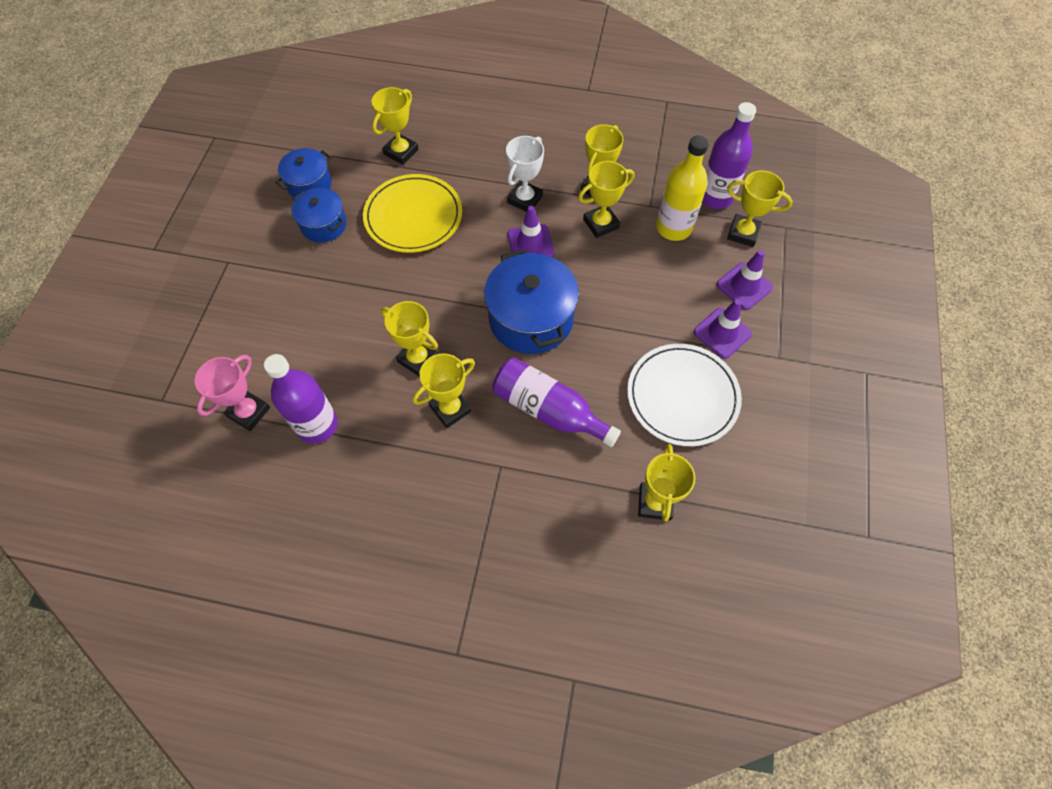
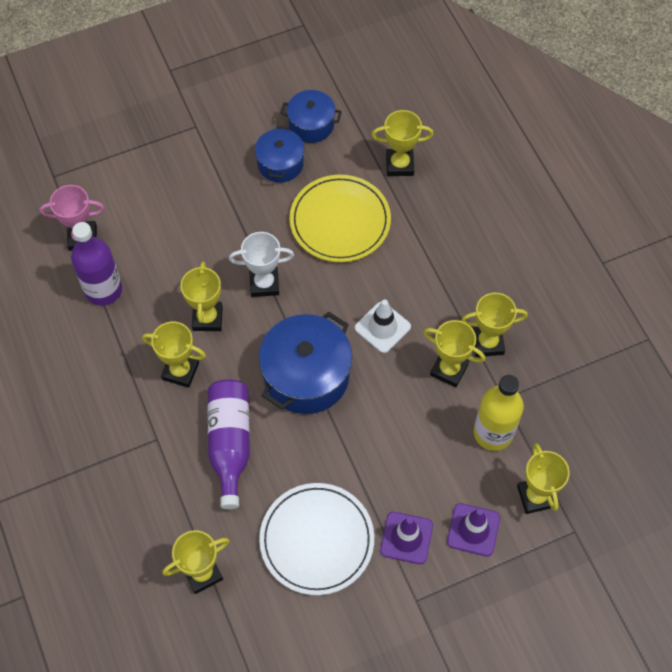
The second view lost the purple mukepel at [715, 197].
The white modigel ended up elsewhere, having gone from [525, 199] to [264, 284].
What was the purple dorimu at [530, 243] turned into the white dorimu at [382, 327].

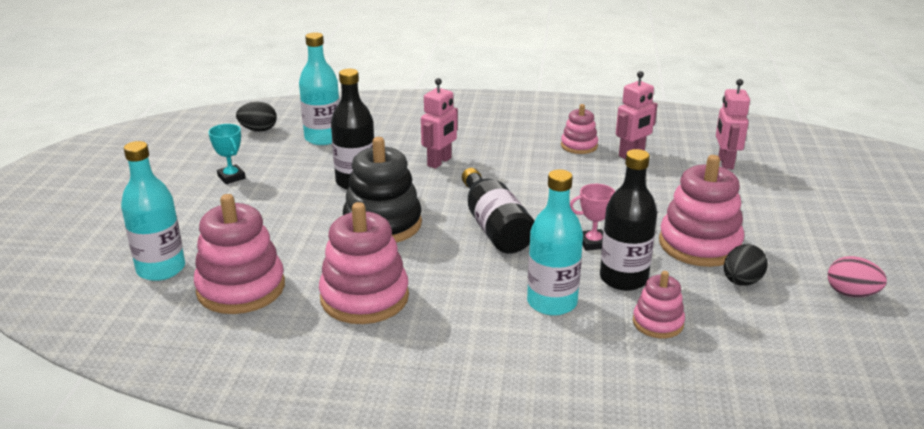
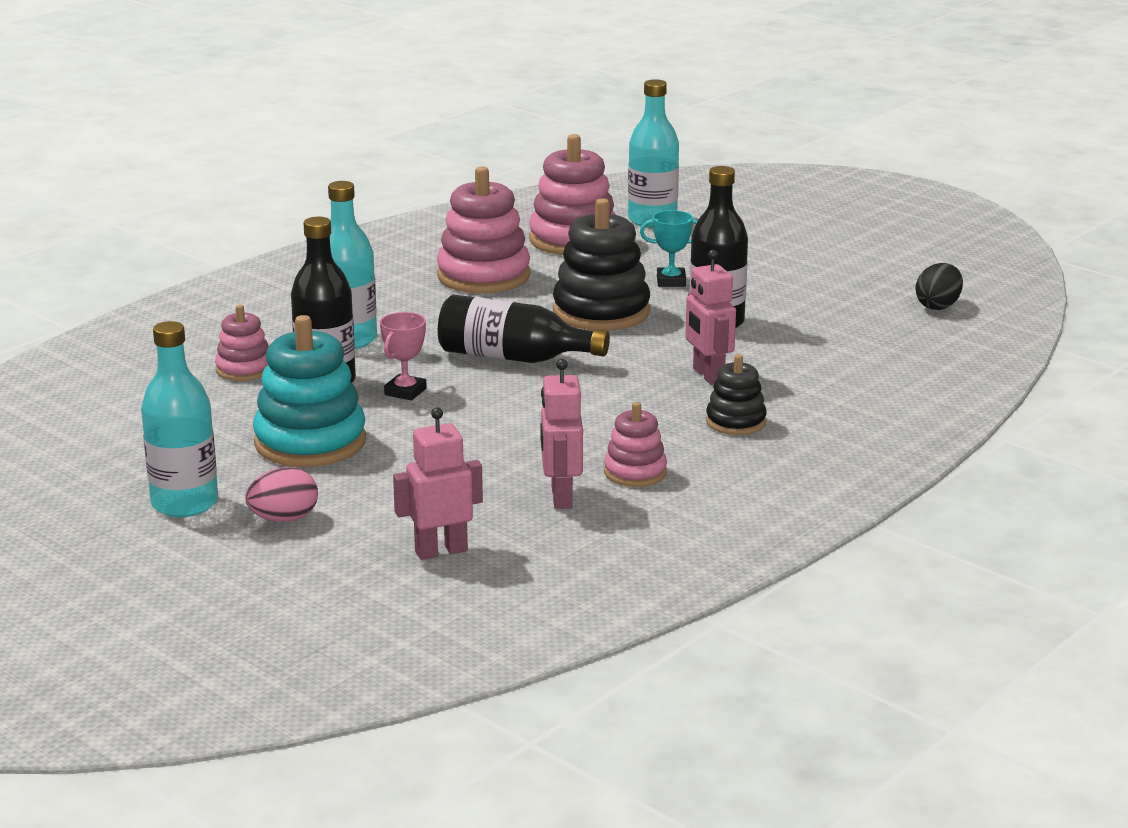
The turquoise mukepel ended up elsewhere, having gone from [323, 138] to [185, 504].
The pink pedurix at [725, 163] ended up facing another way, 60 degrees counterclockwise from before.
The turquoise modigel ended up elsewhere, having gone from [231, 177] to [671, 281].
What was the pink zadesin at [699, 244] turned into the turquoise zadesin at [310, 442].
The second view lost the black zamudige at [741, 282].
The pink zamudige ended up elsewhere, having gone from [851, 293] to [284, 519].
The second view gained the black zadesin at [735, 422].

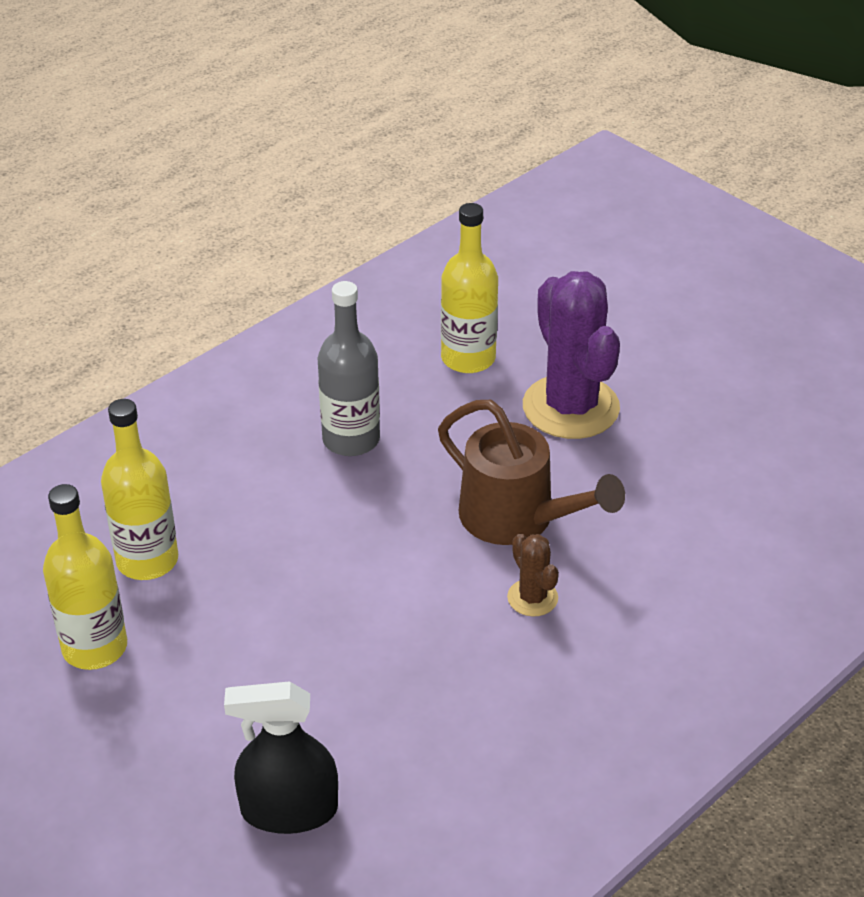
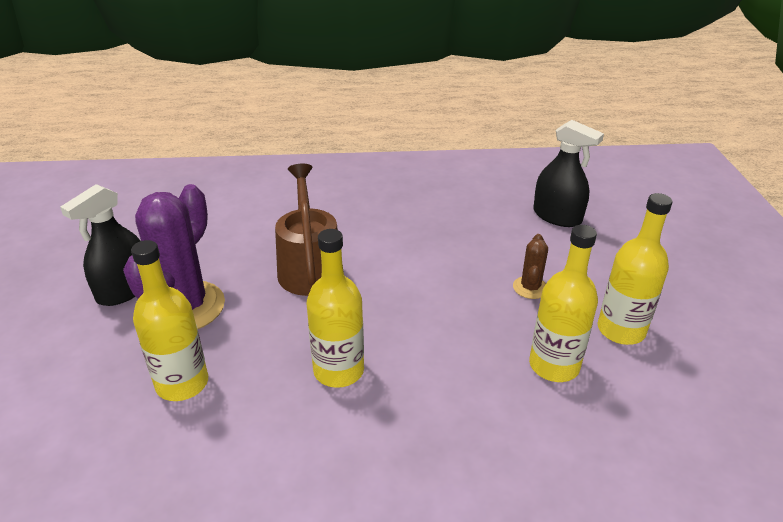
What was the grey mukepel at [351, 439] turned into the yellow mukepel at [338, 370].
The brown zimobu ended up elsewhere, having gone from [532, 598] to [530, 288].
The second view gained the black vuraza at [124, 290].

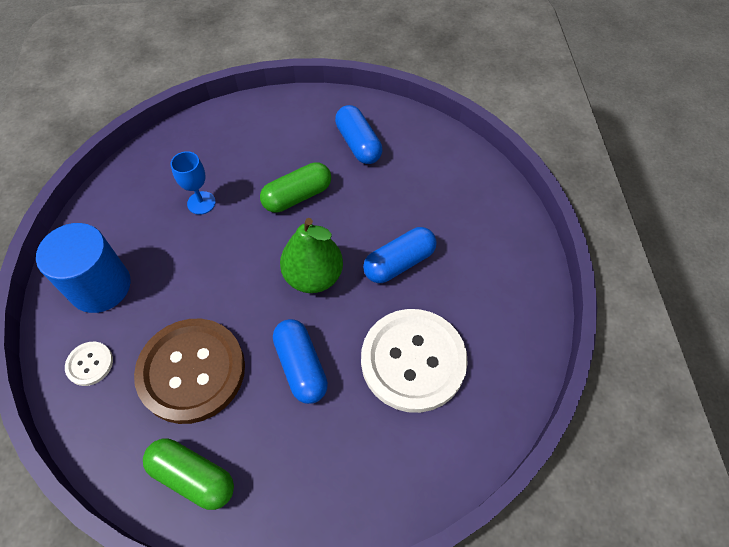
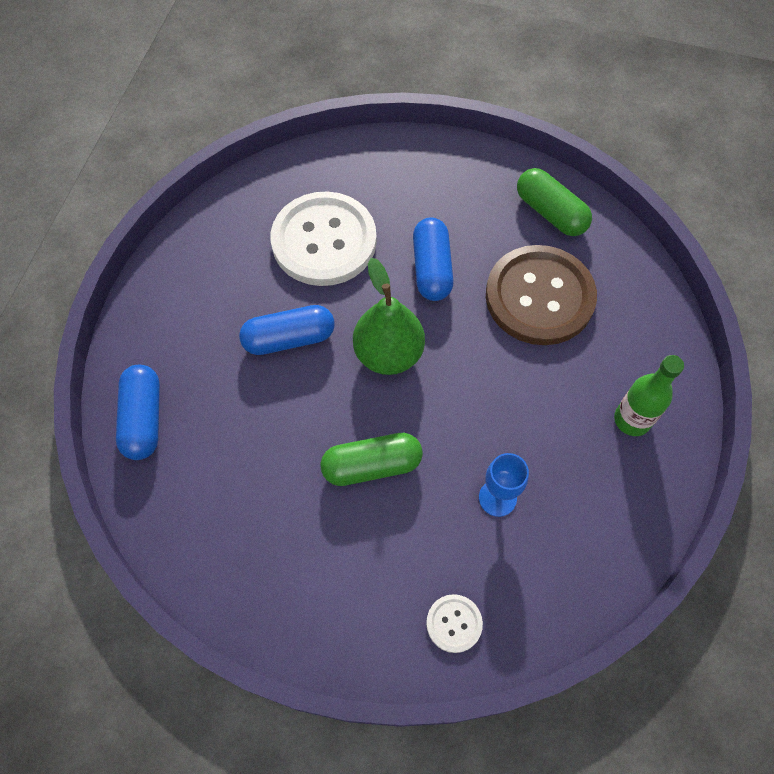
The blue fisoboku ended up elsewhere, having gone from [358, 144] to [143, 419].
Where the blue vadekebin stood at [100, 286], the green mukepel came to stand at [632, 420].
The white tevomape ended up elsewhere, having gone from [90, 364] to [454, 623].

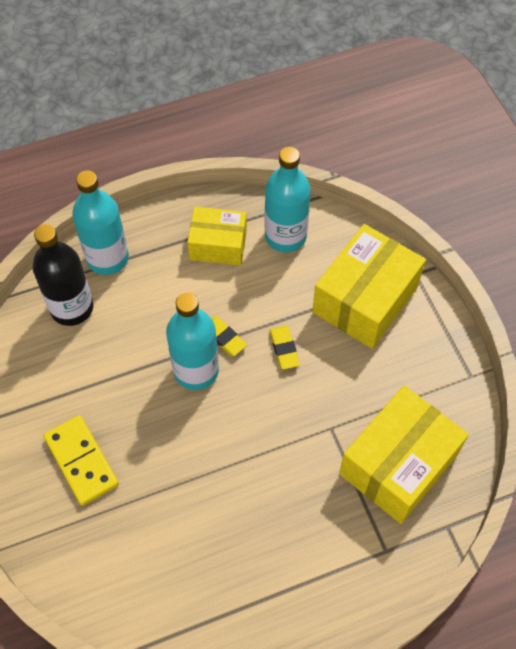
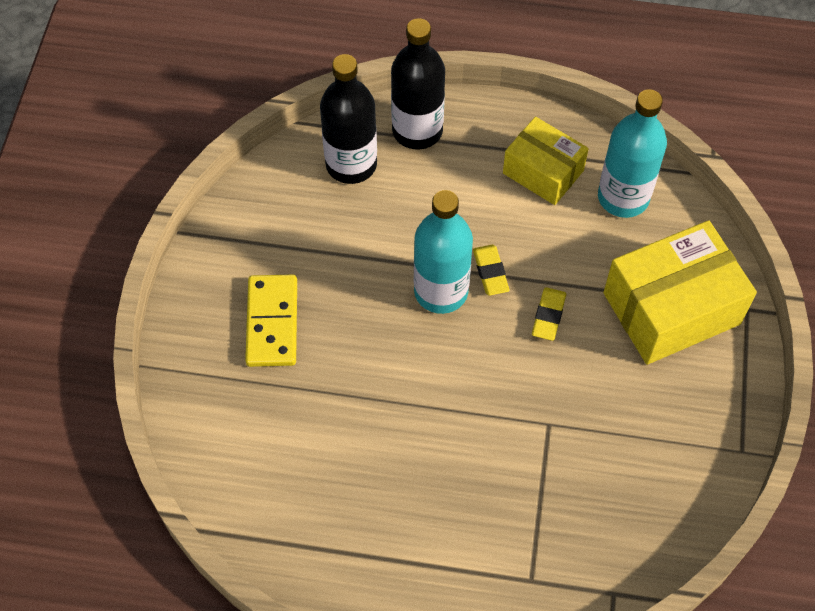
What was the turquoise mukepel at [107, 258] turned into the black mukepel at [417, 131].
The second view lost the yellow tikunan at [398, 464].

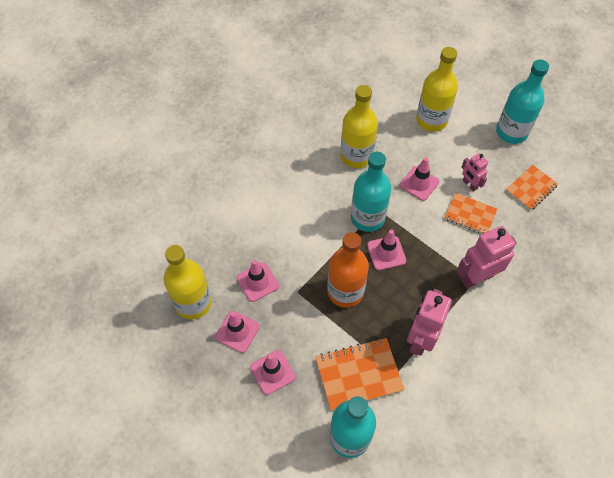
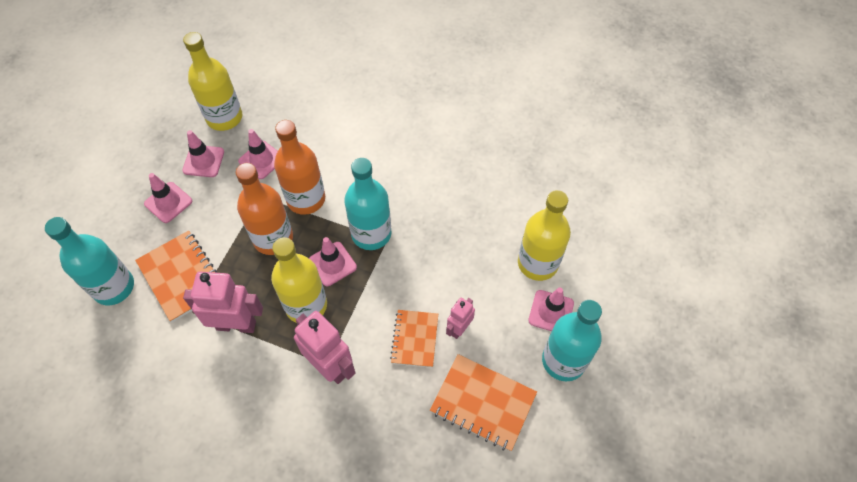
The yellow mukepel ended up elsewhere, having gone from [356, 156] to [306, 305].
The pink dorimu ended up elsewhere, having gone from [419, 183] to [551, 312].
The size of the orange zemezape at [531, 188] changed by a factor of 1.50.
The second view gained the orange mukepel at [306, 199].

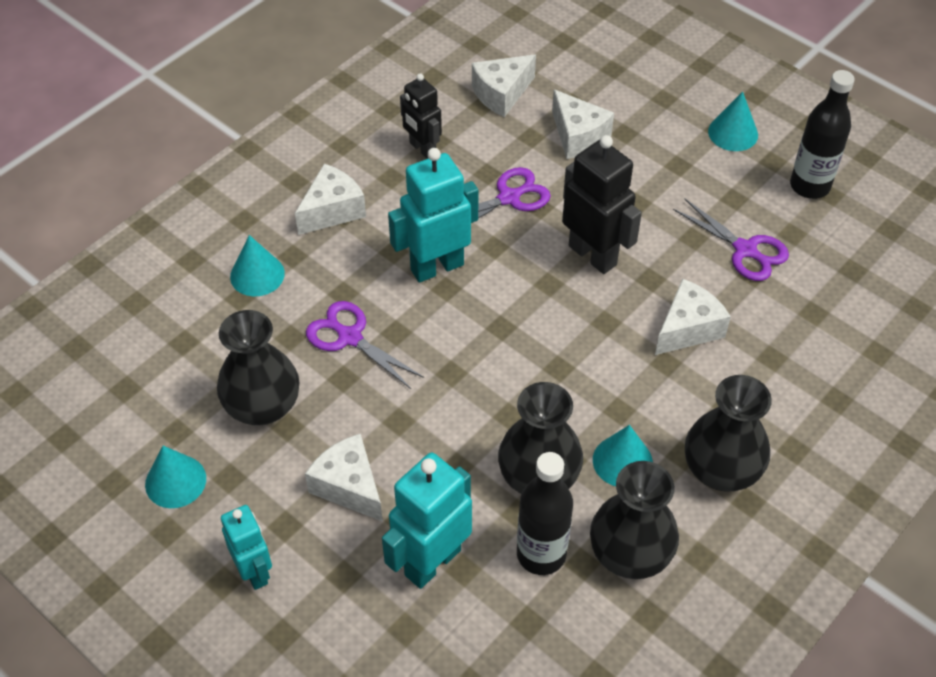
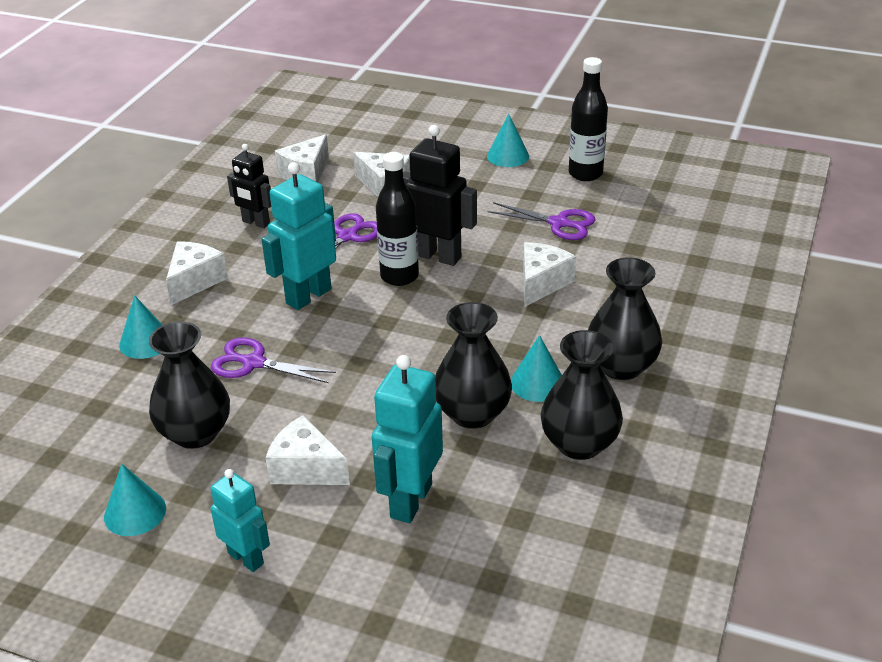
The black mukepel ended up elsewhere, having gone from [541, 554] to [399, 276].

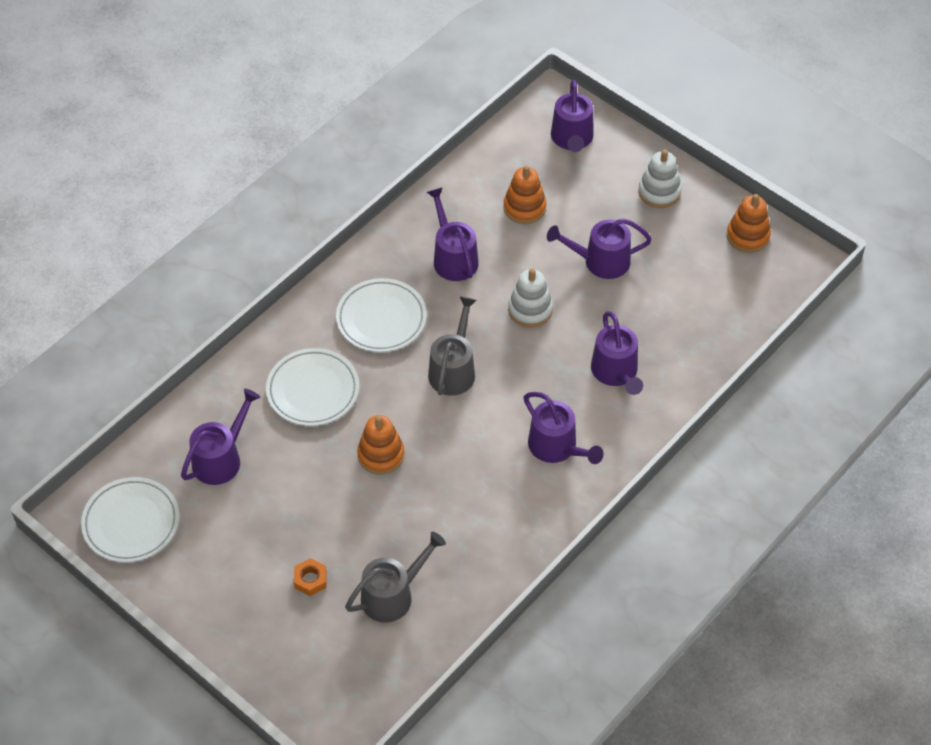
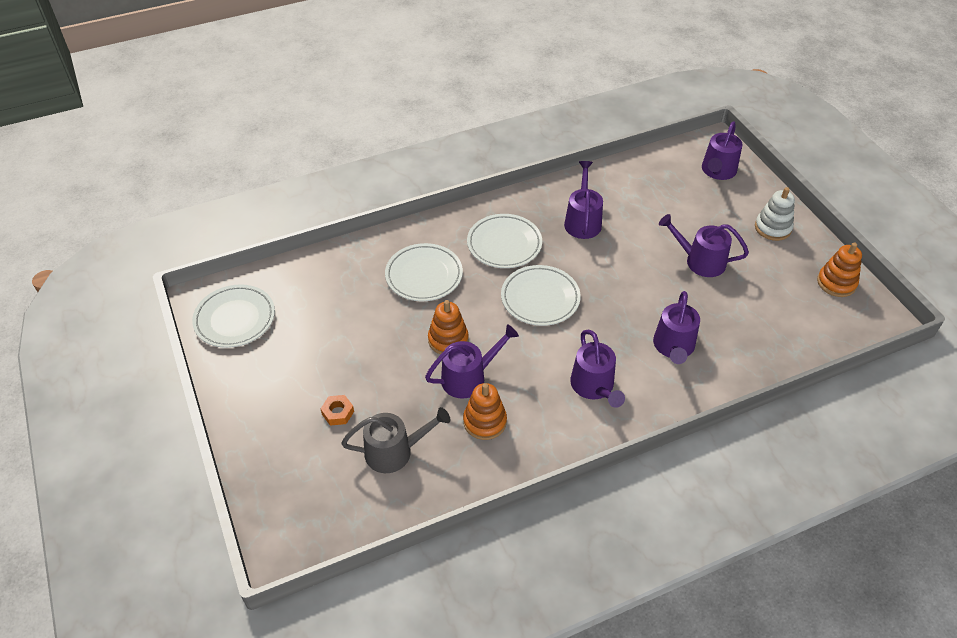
The orange zadesin ended up elsewhere, having gone from [524, 208] to [485, 421].
The second view lost the white zadesin at [530, 310].
Where the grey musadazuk stood at [453, 370], the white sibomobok came to stand at [540, 298].
The purple musadazuk ended up elsewhere, having gone from [221, 459] to [468, 378].

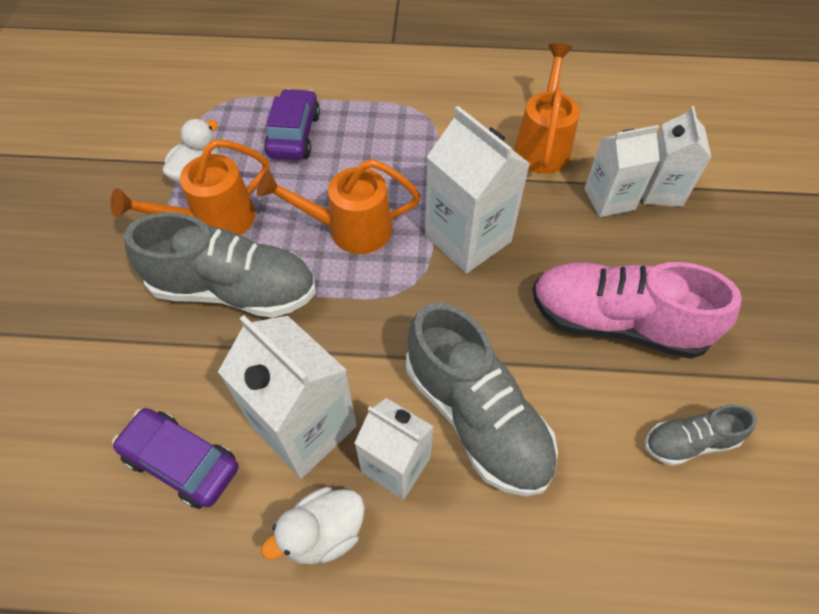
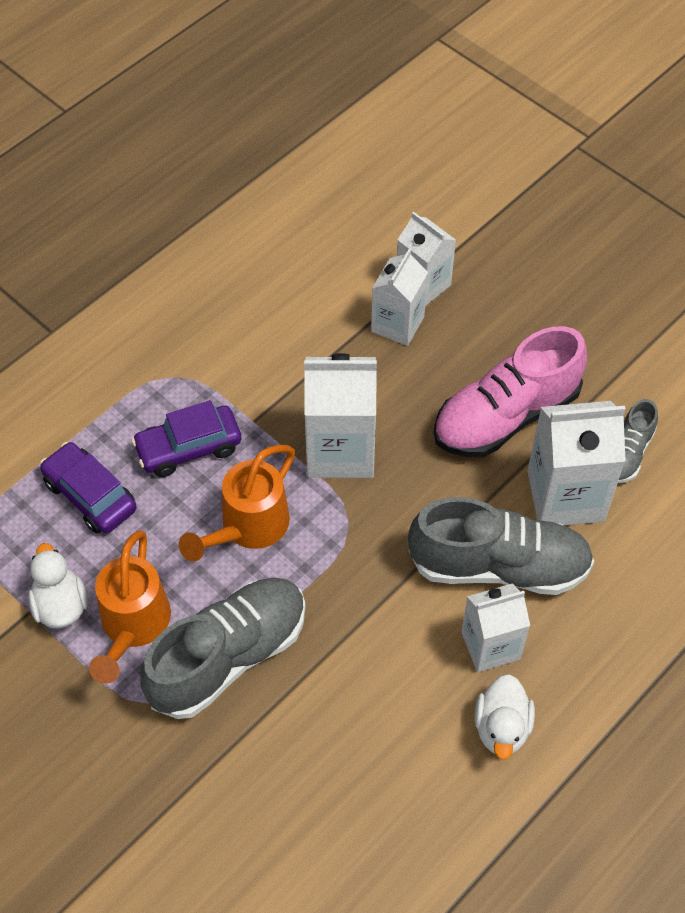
The second view lost the orange musadazuk at [542, 145].
The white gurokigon ended up elsewhere, having gone from [304, 427] to [565, 496].
The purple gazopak ended up elsewhere, having gone from [182, 462] to [188, 448].

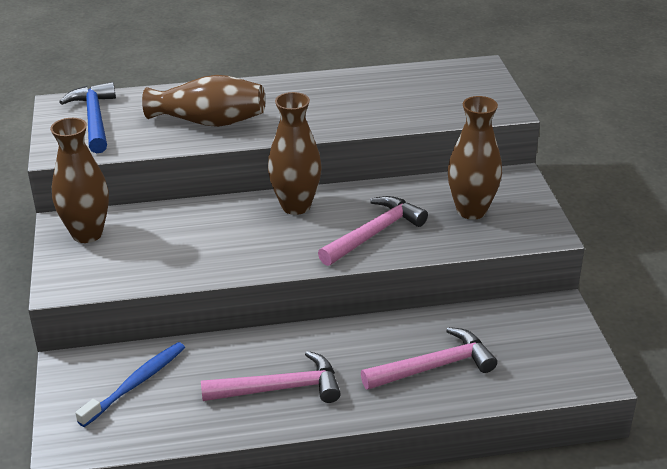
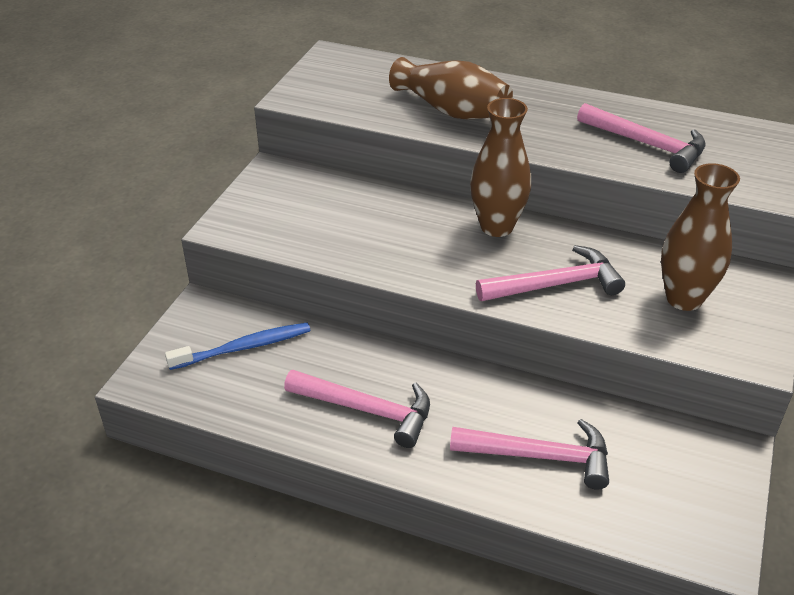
The second view lost the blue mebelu at [94, 119].
The second view lost the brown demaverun at [87, 234].
The second view gained the pink mebelu at [647, 145].

